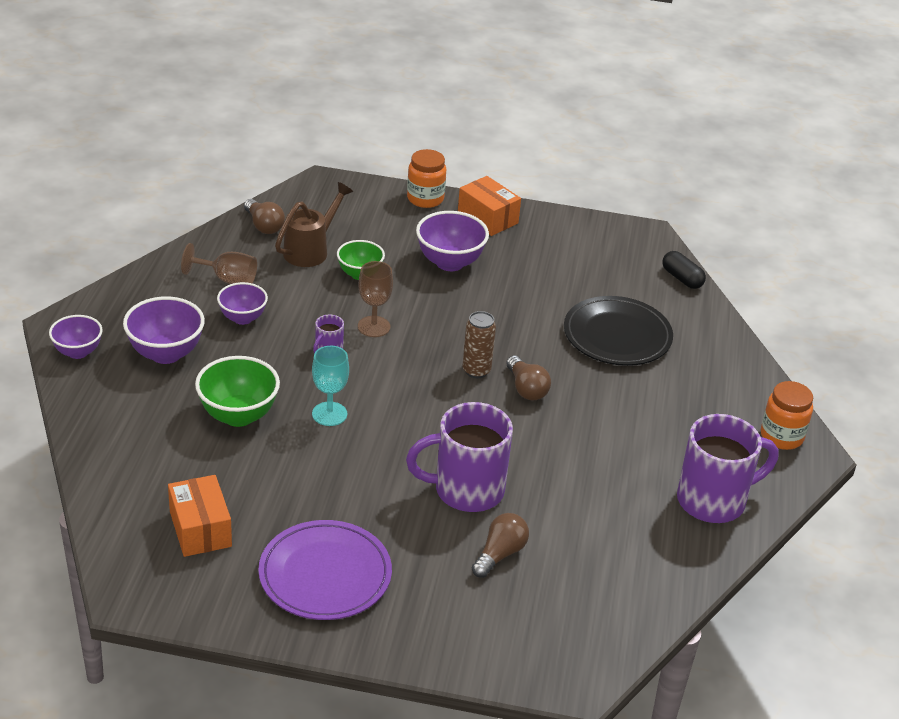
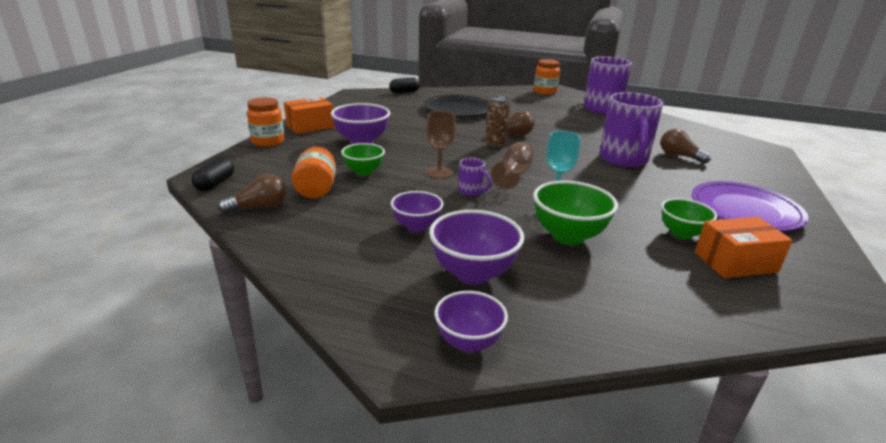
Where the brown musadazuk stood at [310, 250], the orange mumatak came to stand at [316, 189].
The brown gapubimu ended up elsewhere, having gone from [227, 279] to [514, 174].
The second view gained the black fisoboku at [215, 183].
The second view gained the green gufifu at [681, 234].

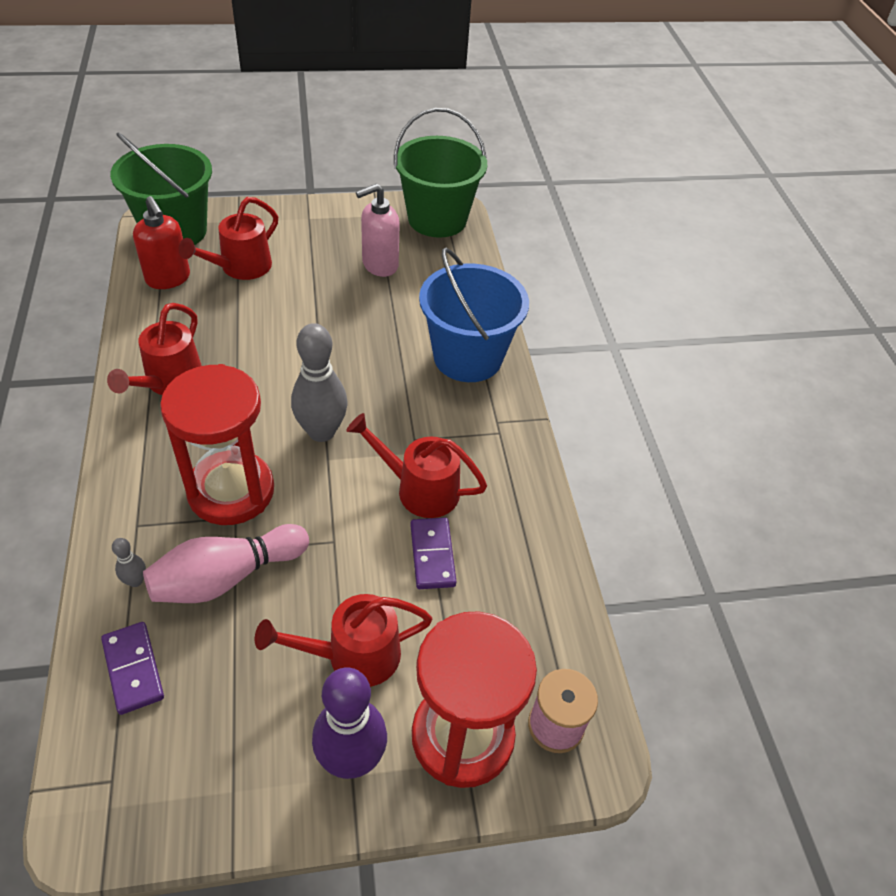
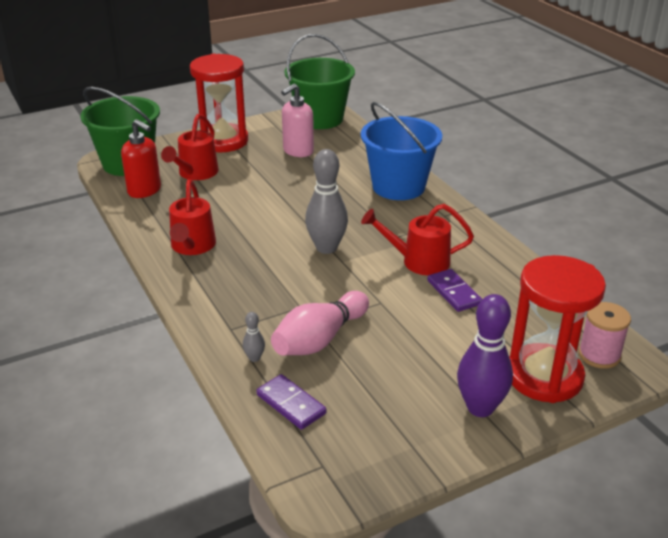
The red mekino ended up elsewhere, having gone from [231, 491] to [223, 141].
The second view lost the red musadazuk at [352, 656].

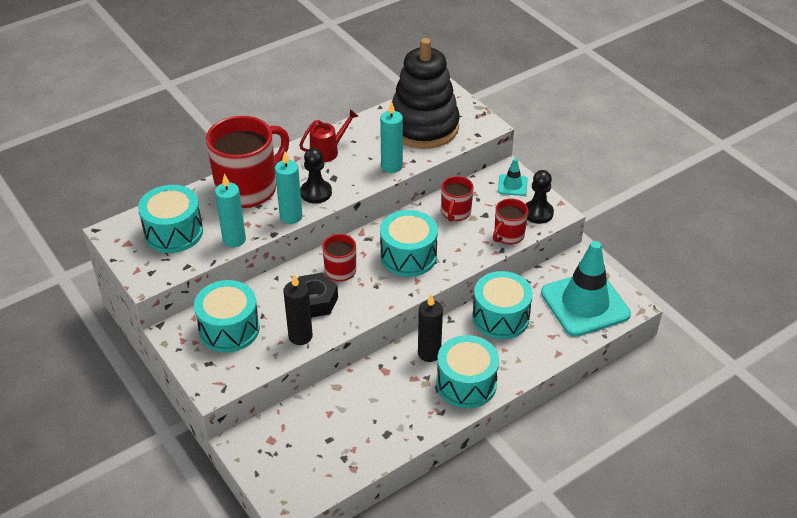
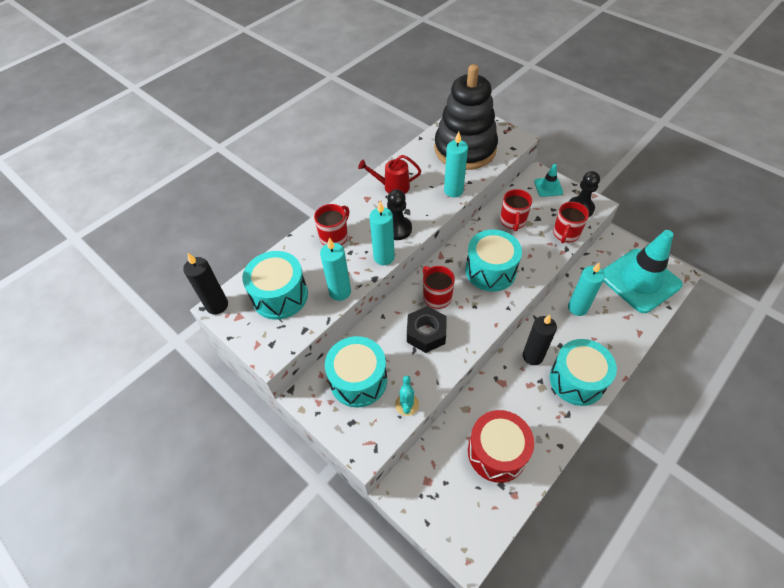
The red musadazuk at [328, 151] ended up facing another way, 135 degrees counterclockwise from before.
The size of the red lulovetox at [248, 189] changed by a factor of 0.51.
Where the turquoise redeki stood at [500, 317], the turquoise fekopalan came to stand at [577, 308].
The black fekopalan ended up elsewhere, having gone from [300, 336] to [217, 305].
The second view gained the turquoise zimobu at [407, 404].
The second view gained the red redeki at [497, 452].

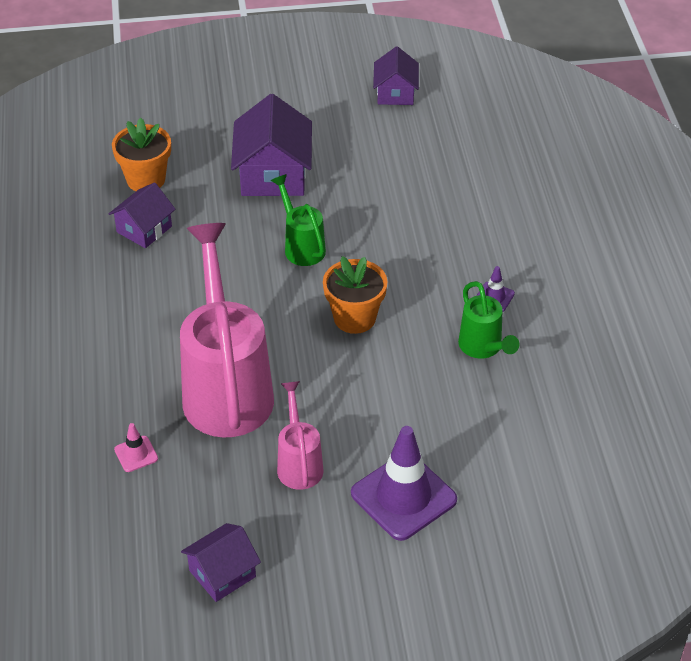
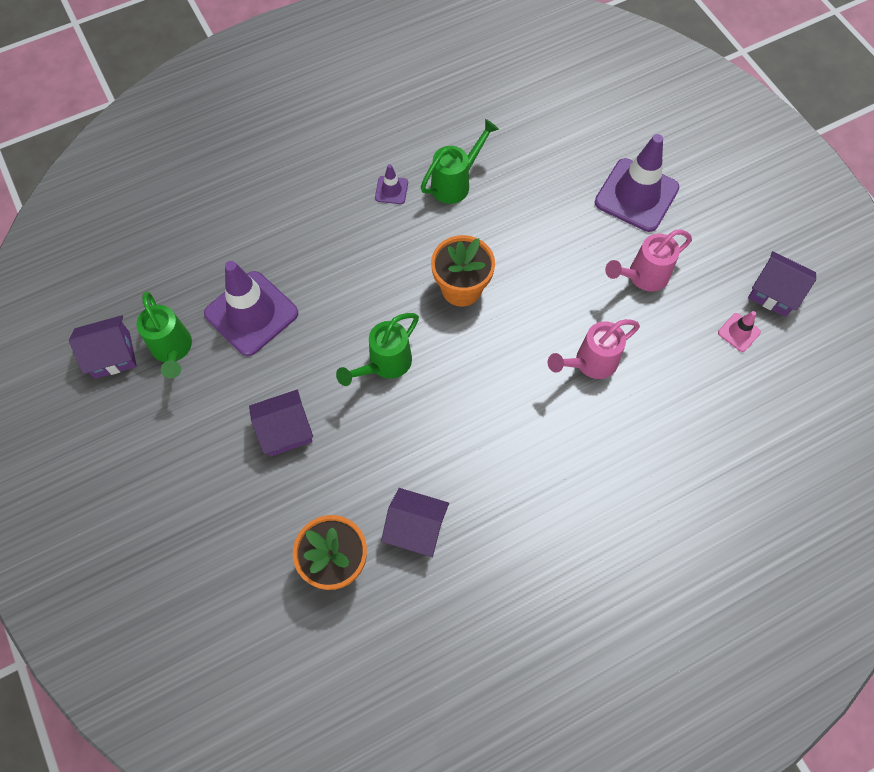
The size of the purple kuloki at [273, 174] changed by a factor of 0.61.
The size of the pink musadazuk at [226, 387] changed by a factor of 0.49.
The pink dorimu ended up elsewhere, having gone from [136, 454] to [739, 332].
The second view gained the purple dorimu at [251, 313].
The second view gained the green musadazuk at [173, 350].

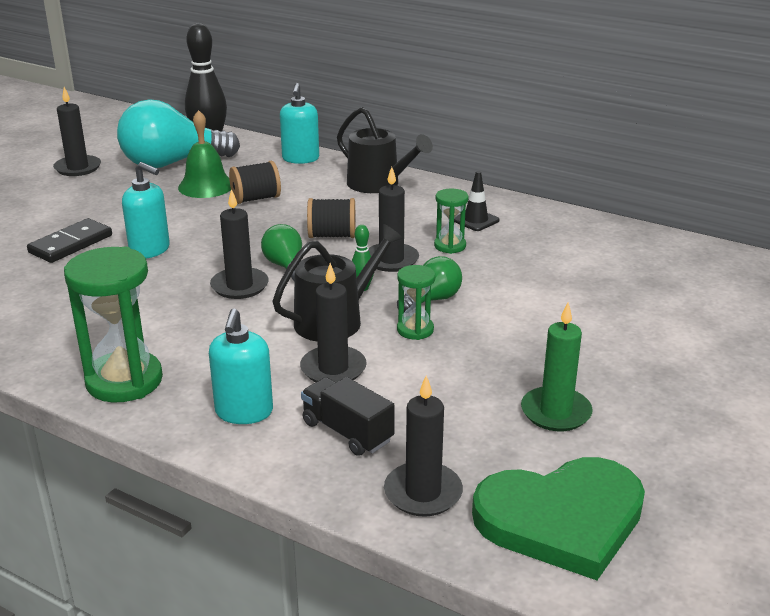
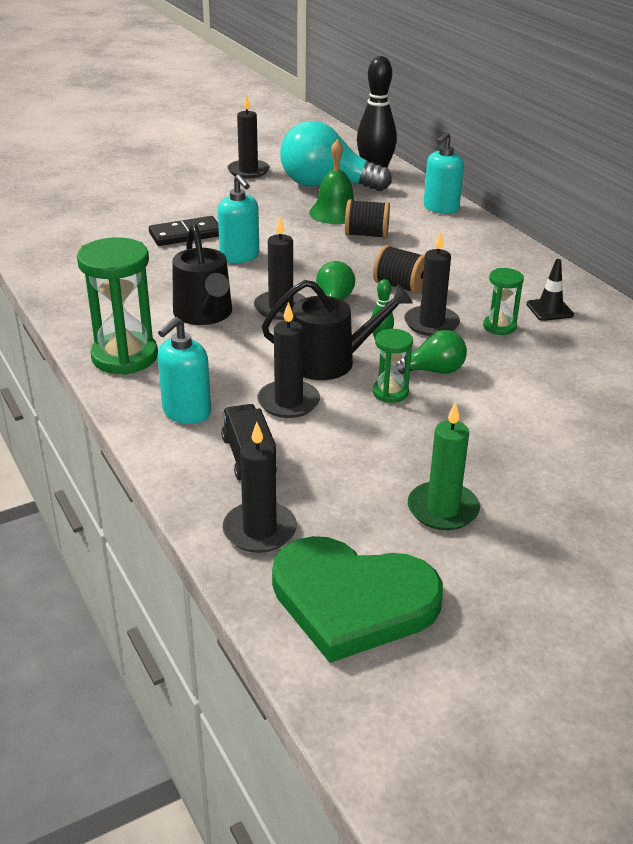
The black musadazuk ended up elsewhere, having gone from [378, 184] to [204, 314].

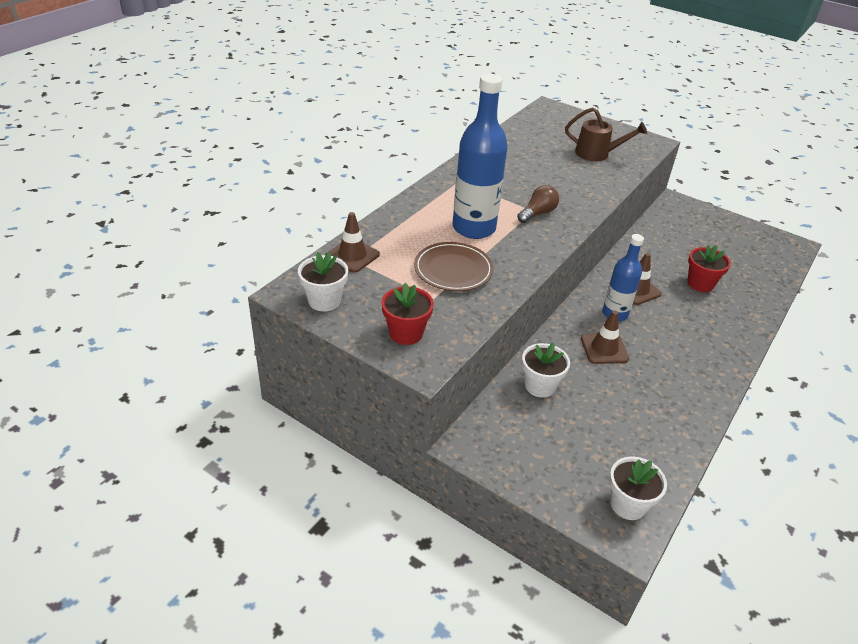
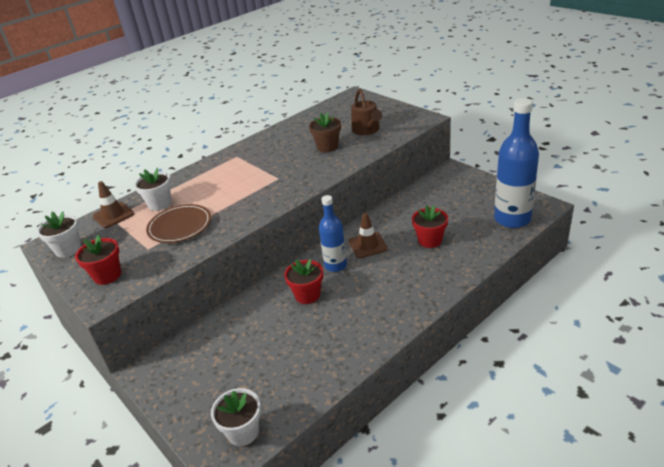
The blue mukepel ended up elsewhere, having gone from [474, 228] to [512, 219].
The brown musadazuk at [597, 154] ended up facing another way, 45 degrees clockwise from before.
The second view lost the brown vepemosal at [537, 213].
Where the brown dorimu stood at [604, 349], the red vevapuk came to stand at [307, 295].
The white vevapuk ended up elsewhere, having gone from [540, 386] to [160, 204].
The second view gained the brown vevapuk at [327, 147].

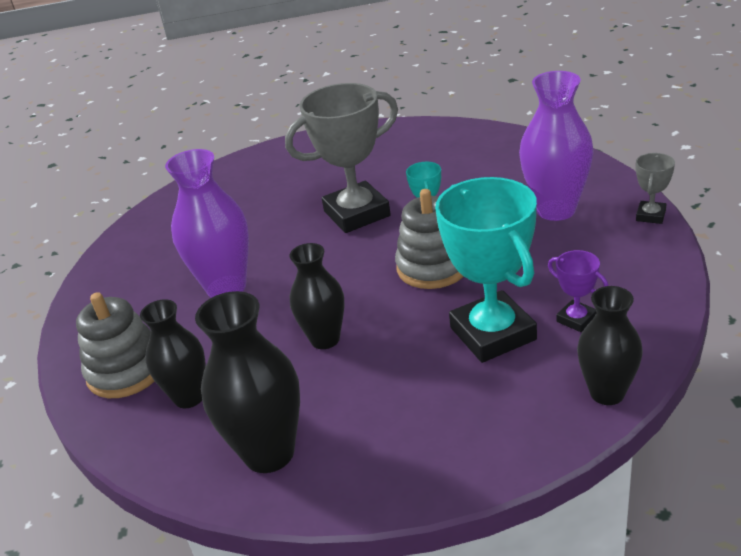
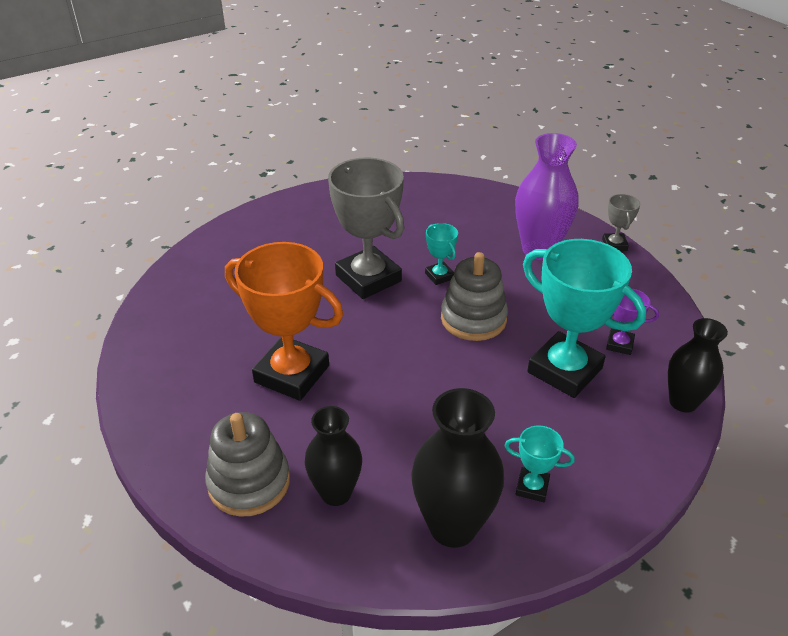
The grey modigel at [357, 213] ended up facing another way, 75 degrees counterclockwise from before.
Where the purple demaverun stood at [226, 287], the orange modigel came to stand at [292, 374].
The second view lost the black demaverun at [325, 339].
The second view gained the turquoise modigel at [532, 487].

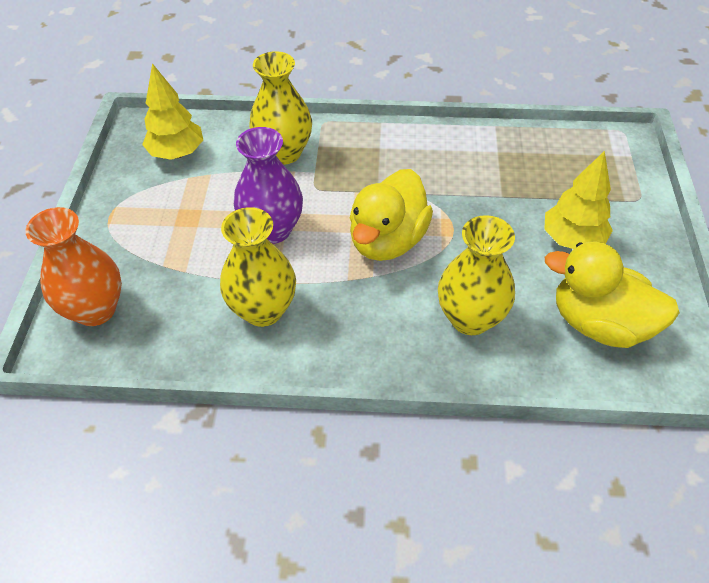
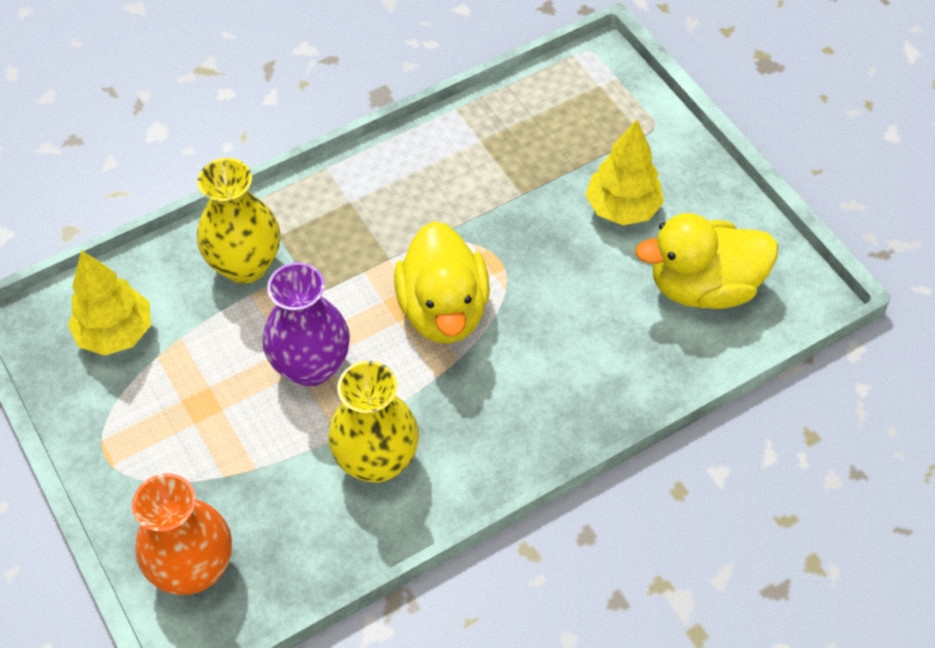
The second view lost the yellow demaverun at [470, 318].

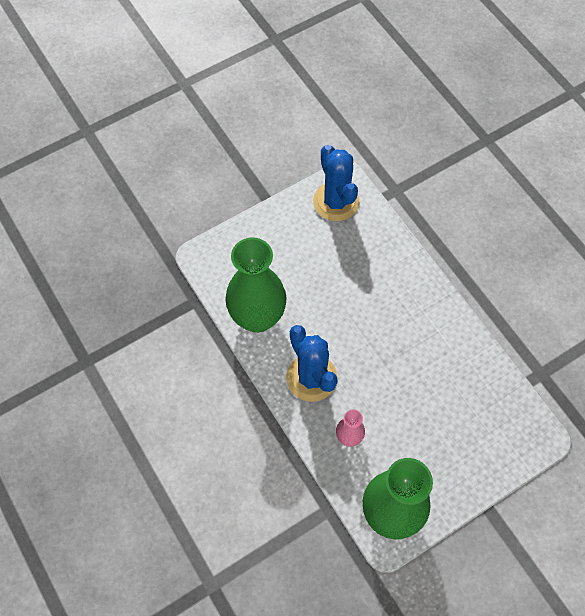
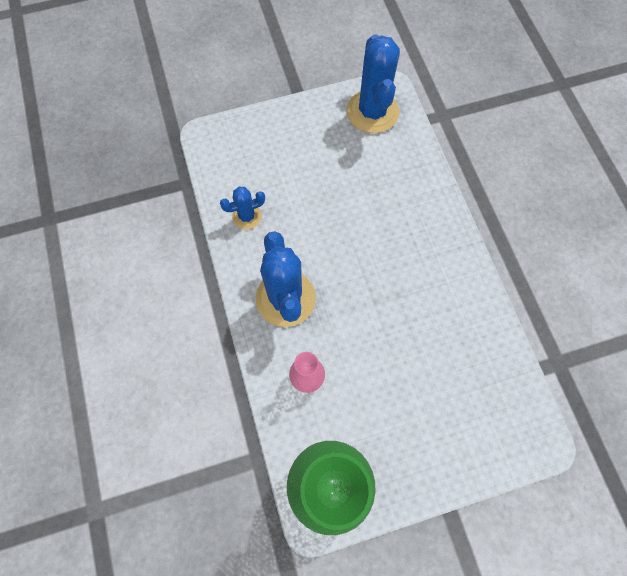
Where the green demaverun stood at [257, 317], the blue zimobu came to stand at [247, 216].

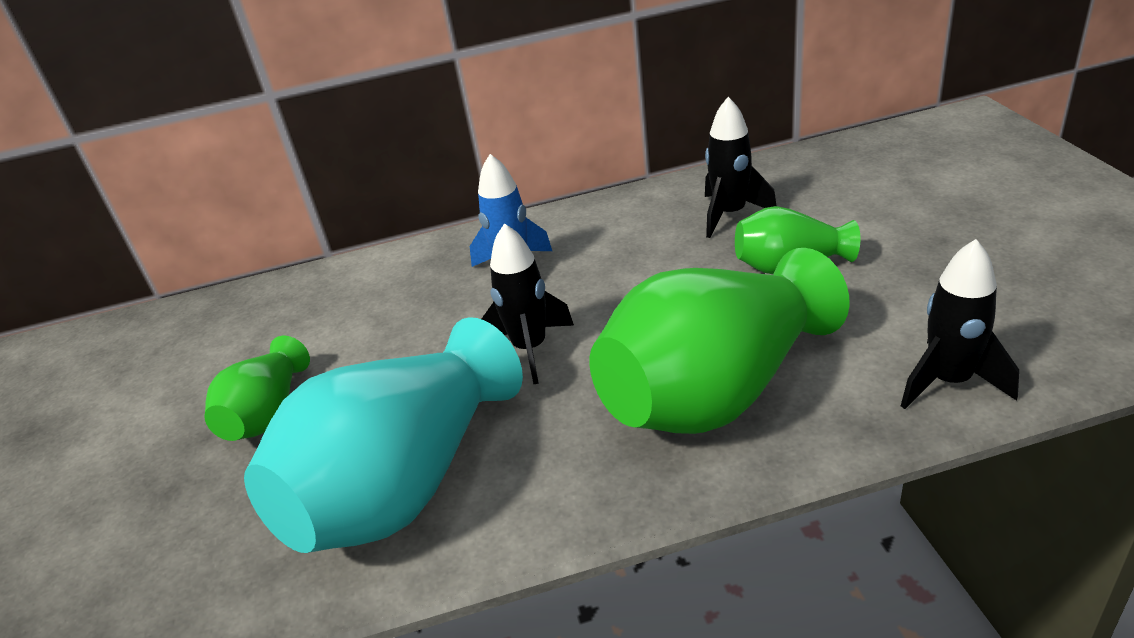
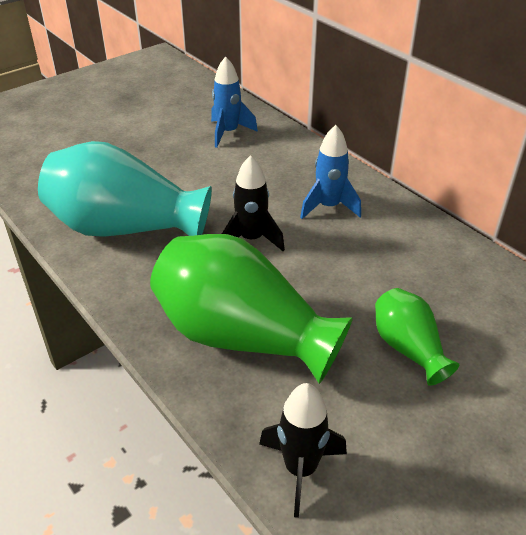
The second view lost the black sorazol at [730, 215].
The second view lost the green demaverun at [267, 413].
The second view gained the blue sorazol at [228, 133].

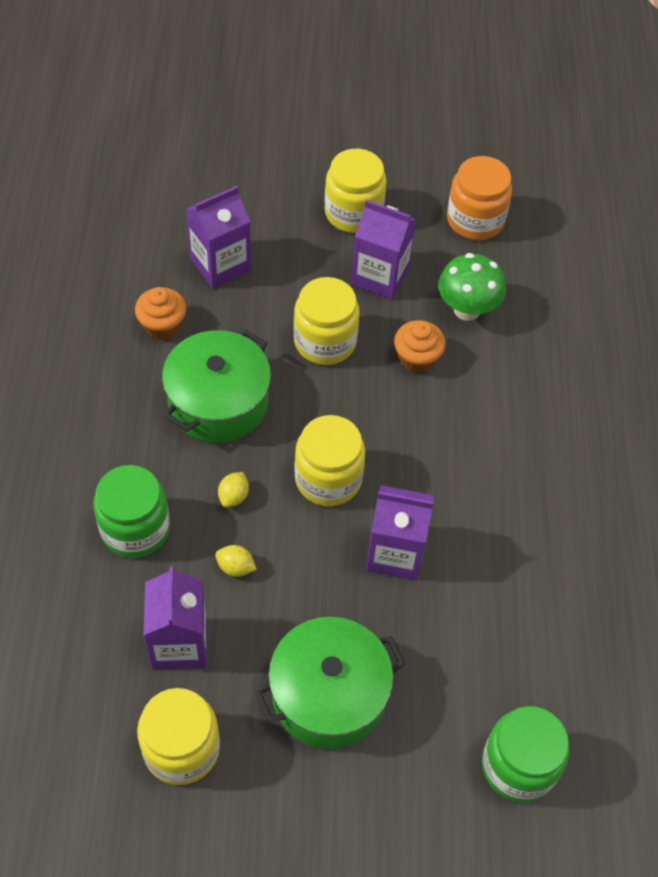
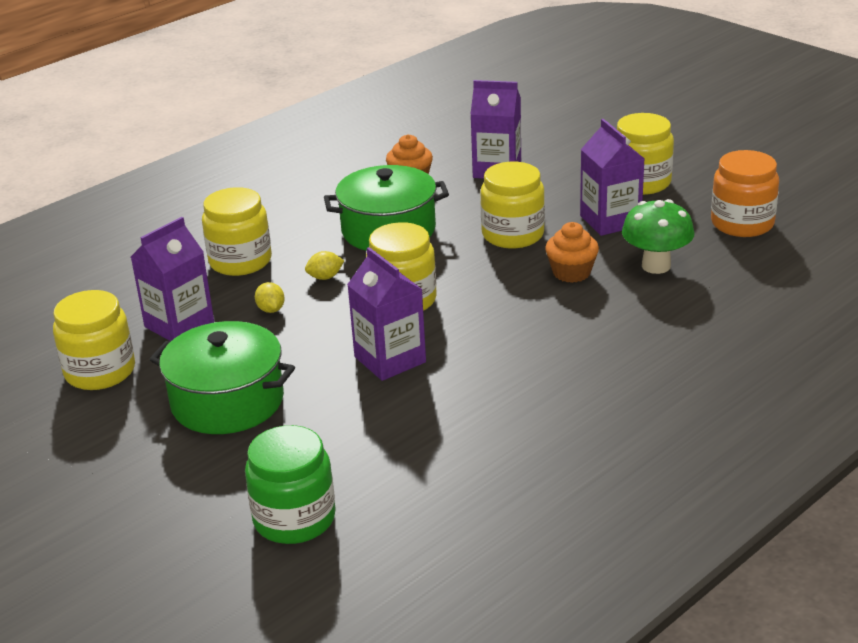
What was the green mumatak at [135, 528] turned into the yellow mumatak at [240, 261].

